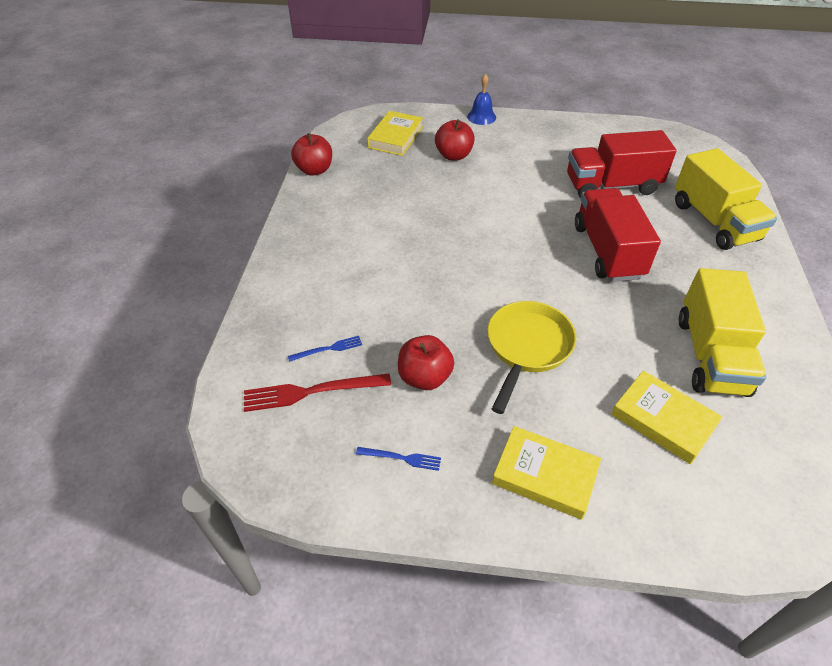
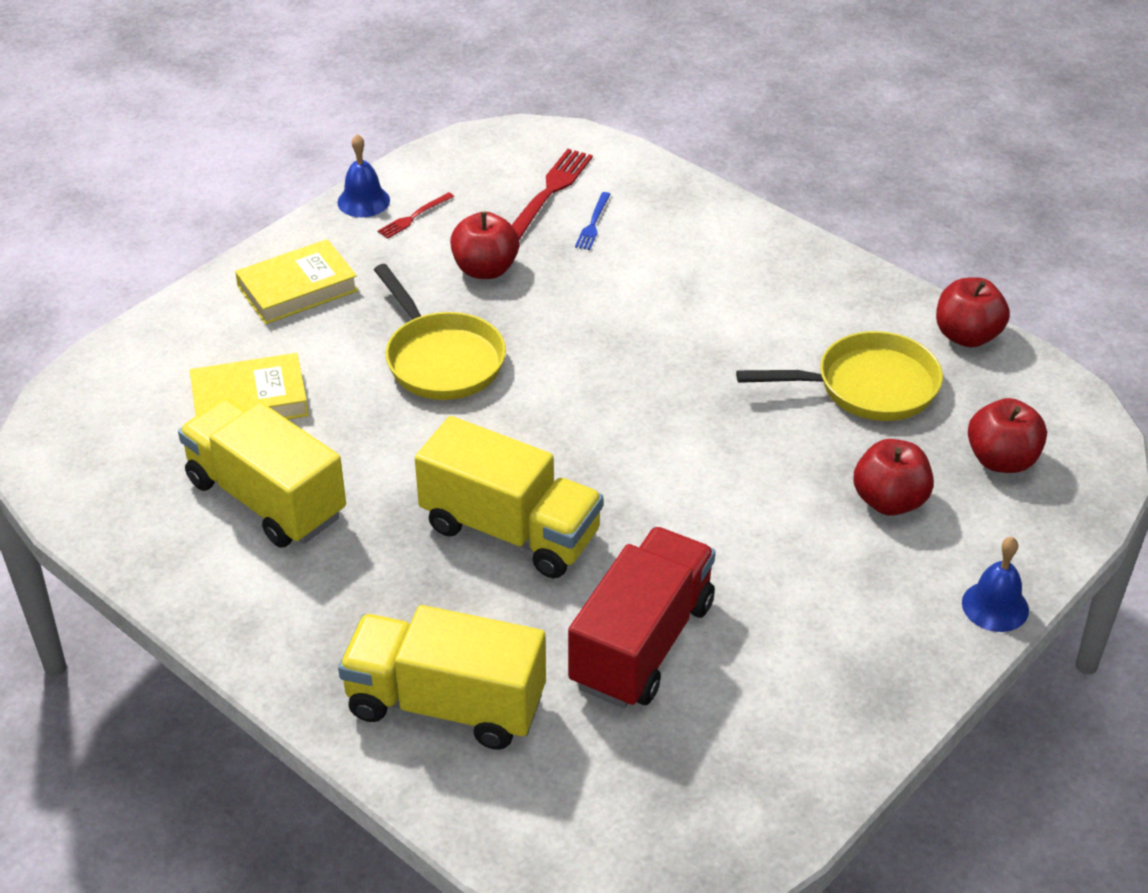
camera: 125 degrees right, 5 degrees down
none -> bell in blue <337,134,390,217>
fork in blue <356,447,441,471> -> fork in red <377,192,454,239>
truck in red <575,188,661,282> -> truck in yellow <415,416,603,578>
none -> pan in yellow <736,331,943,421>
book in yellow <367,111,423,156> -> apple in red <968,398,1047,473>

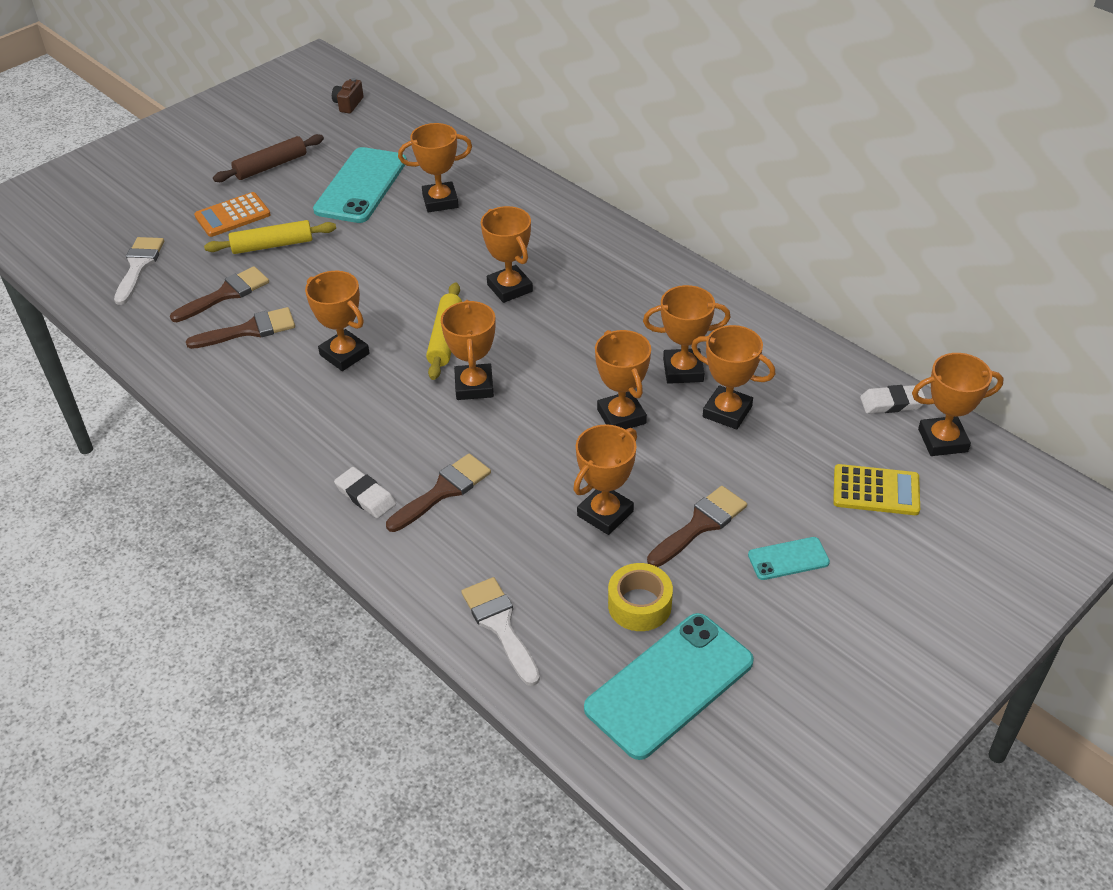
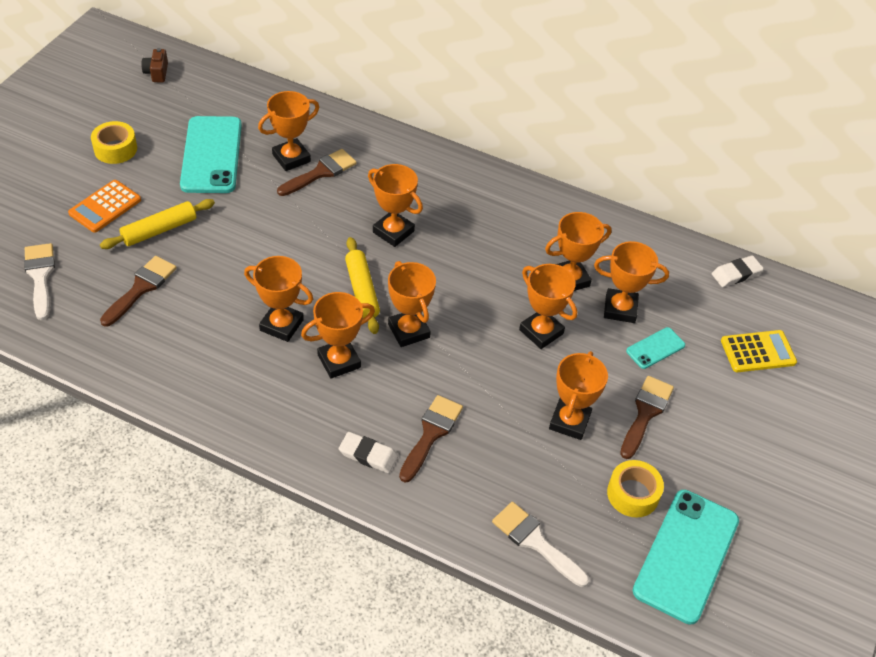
camera: 25 degrees left, 5 degrees up
rolling pin in brown <213,134,324,182> -> tape in yellow <91,121,137,164>
brush in brown <186,307,295,349> -> brush in brown <277,149,357,196>, move
trophy in orange <912,353,1004,456> -> trophy in orange <301,292,375,379>, move
phone in turquoise <748,537,830,580> -> phone in turquoise <626,327,685,369>, move

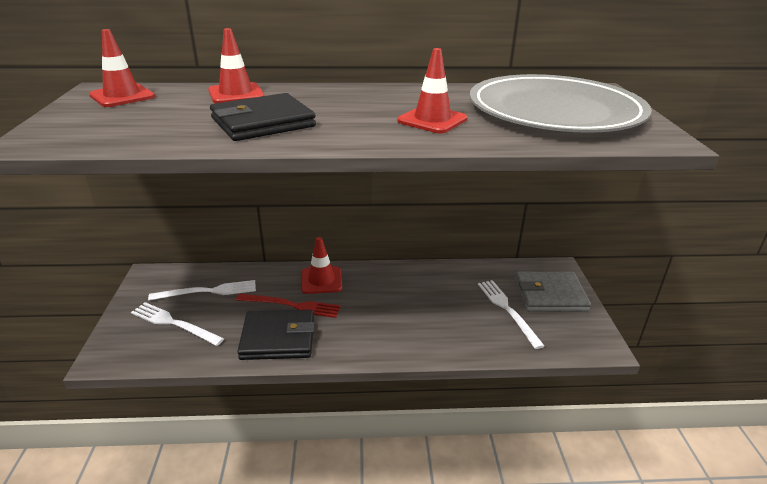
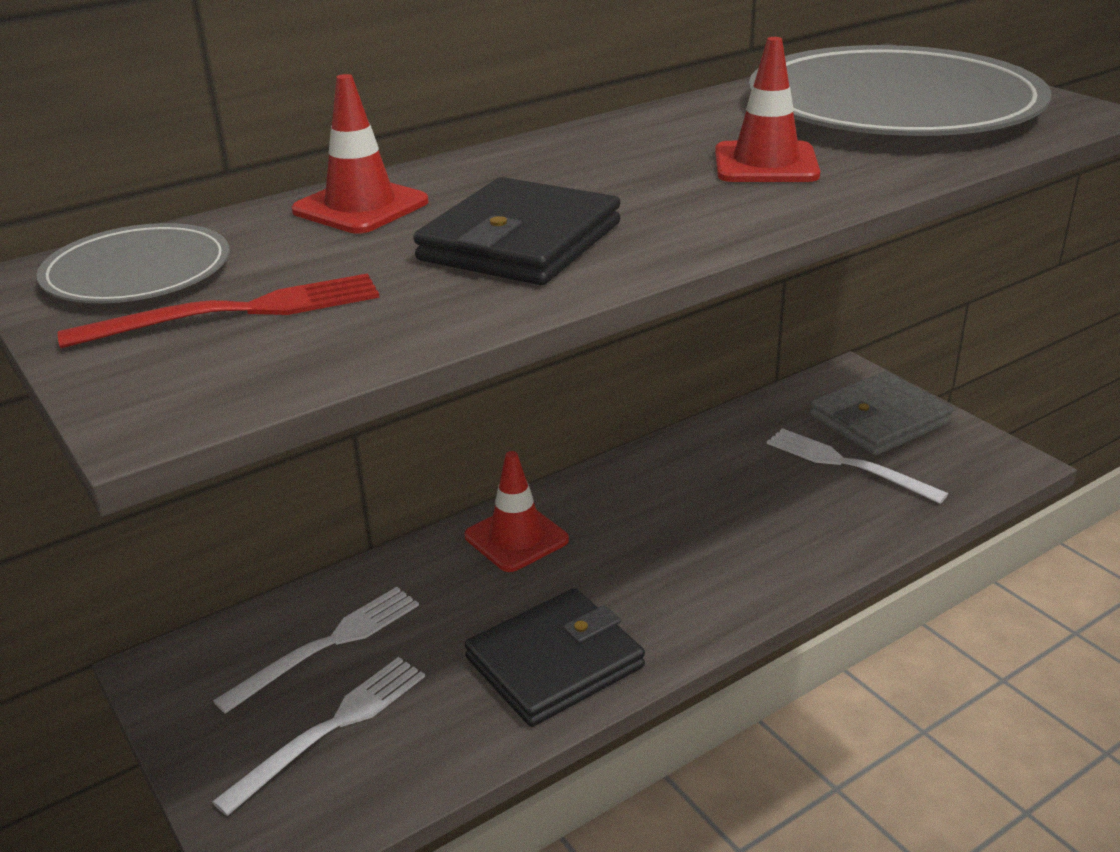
camera: 30 degrees left, 0 degrees up
traffic cone in red <89,29,155,107> -> plate in grey <37,223,229,303>
fork in red <236,294,341,318> -> fork in red <58,273,380,348>, move
fork in white <131,302,224,346> -> fork in white <212,657,425,816>, 135 degrees clockwise

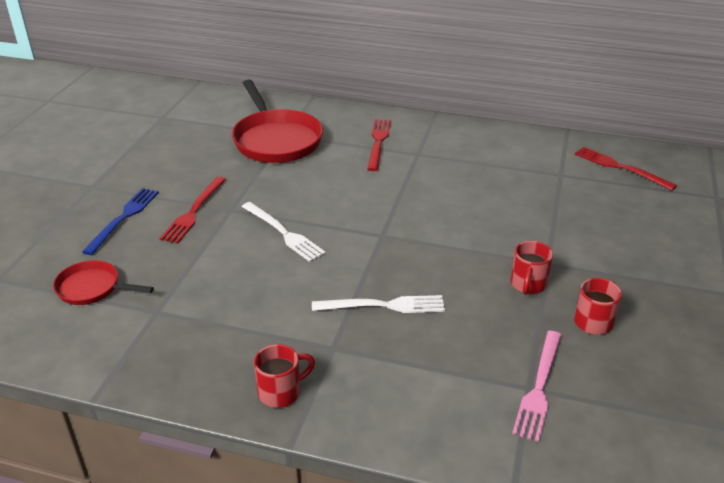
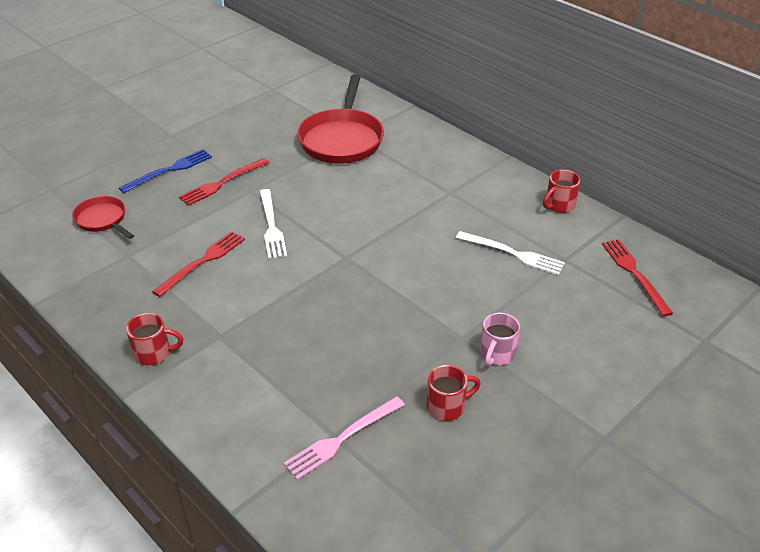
camera: 30 degrees right, 5 degrees up
fork in red <367,119,391,171> -> fork in red <152,231,245,297>, move
fork in white <312,295,445,313> -> fork in white <456,231,565,275>, move
none -> mug in pink <480,313,520,366>
mug in red <510,241,553,295> -> mug in red <543,170,580,213>, move

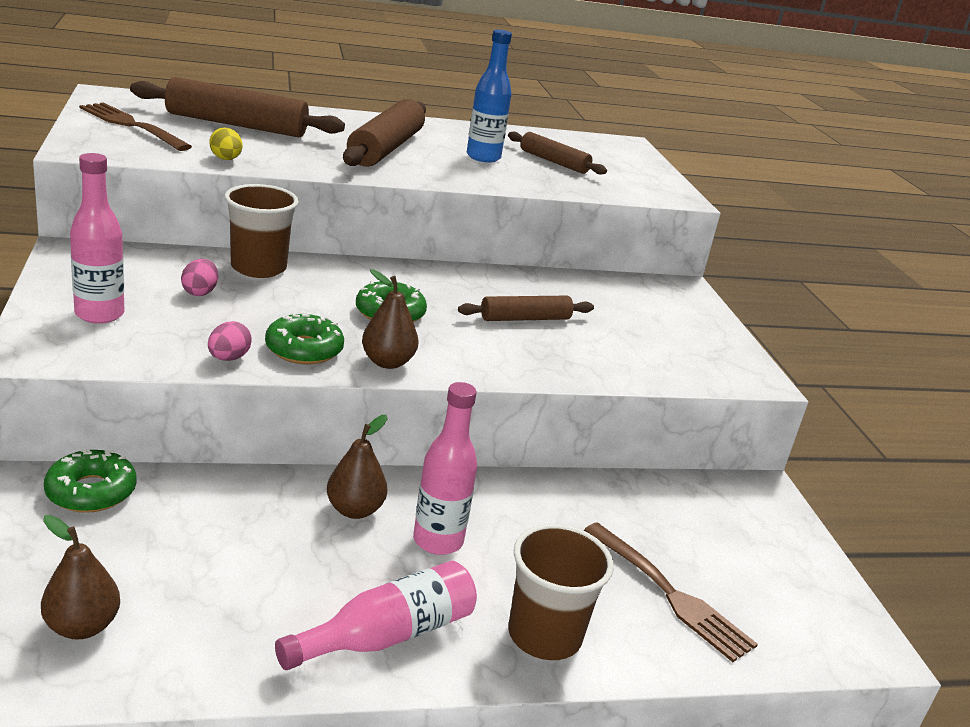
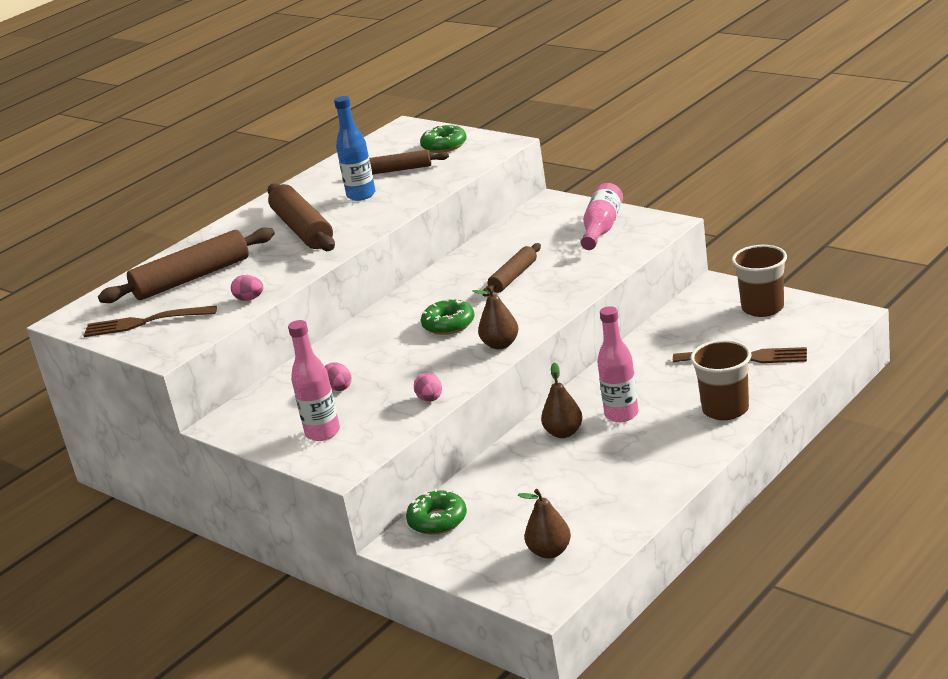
camera: 30 degrees left, 0 degrees up
egg in yellow <209,128,243,160> -> egg in pink <231,275,263,301>
donut in green <265,312,344,365> -> donut in green <420,124,467,153>, move
bottle in pink <275,561,477,670> -> bottle in pink <581,183,623,250>, move
cup in brown <224,184,299,278> -> cup in brown <732,245,787,317>, move

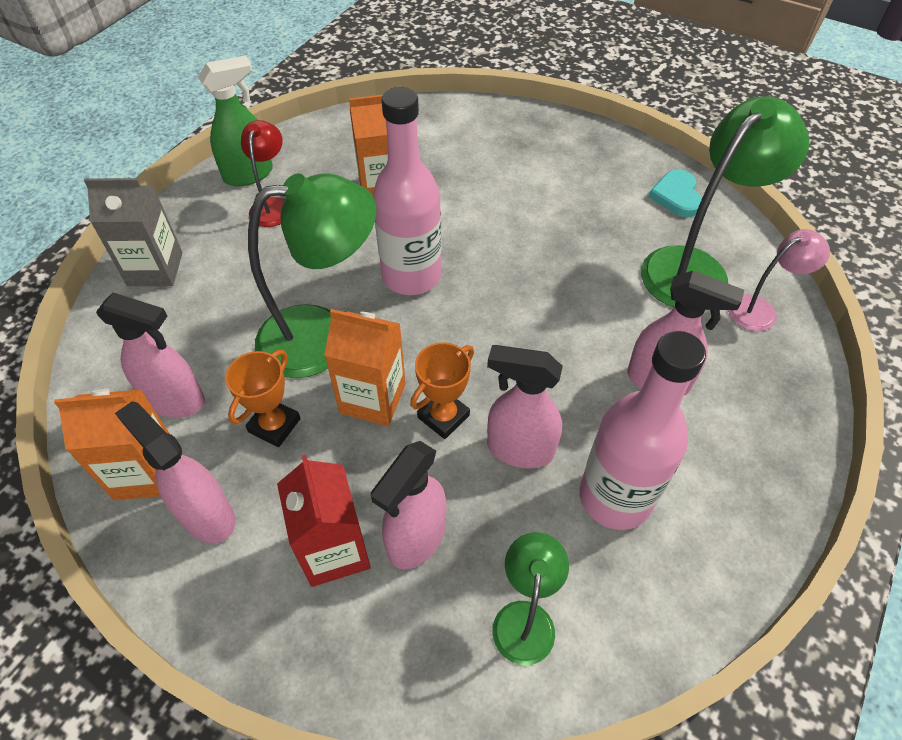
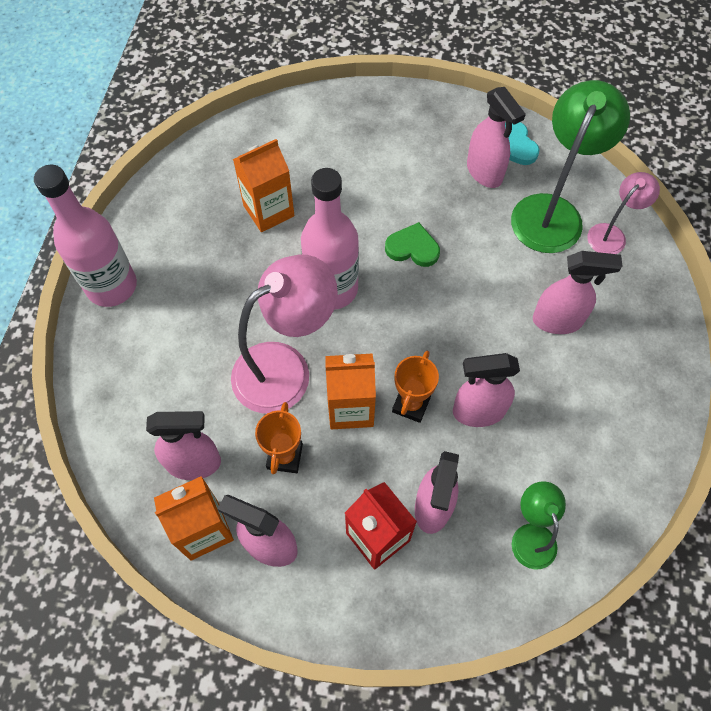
camera: 20 degrees left, 10 degrees up
bottle in pink <580,331,706,530> -> bottle in pink <34,165,137,307>, move
lamp in green <248,173,377,378> -> lamp in pink <231,255,338,414>
none -> heart in green <385,222,440,267>
none -> spray bottle in pink <467,87,526,188>
carton in grey <84,178,183,286> -> none
spray bottle in green <198,55,273,186> -> none
lamp in red <241,120,285,227> -> none

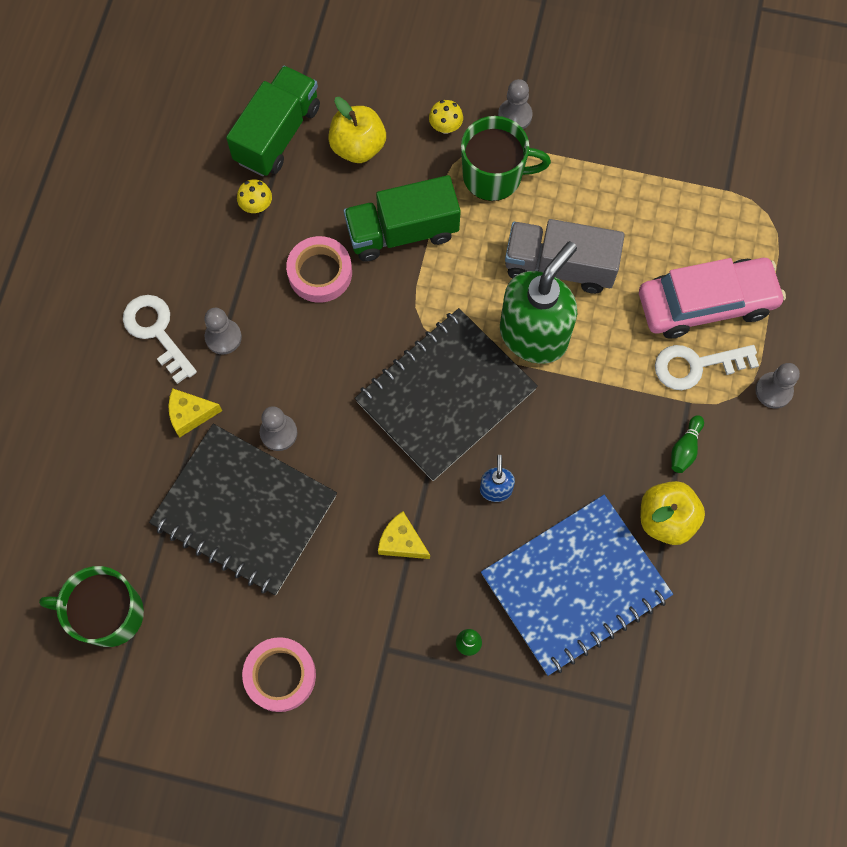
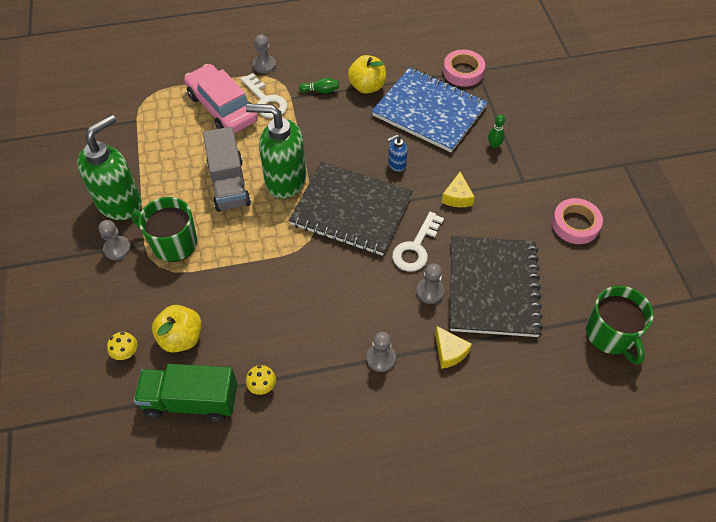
camera: 115 degrees left, 15 degrees down
none -> soap dispenser in green <77,115,142,220>
mushroom in yellow <429,100,463,134> -> mushroom in yellow <107,332,137,360>, move
mug in green <461,116,551,201> -> mug in green <131,197,197,262>, 45 degrees counterclockwise
key in white <123,295,197,384> -> key in white <392,212,444,272>, move
tape in pink <286,236,352,303> -> tape in pink <443,50,485,87>, move
truck in green <344,175,461,262> -> none

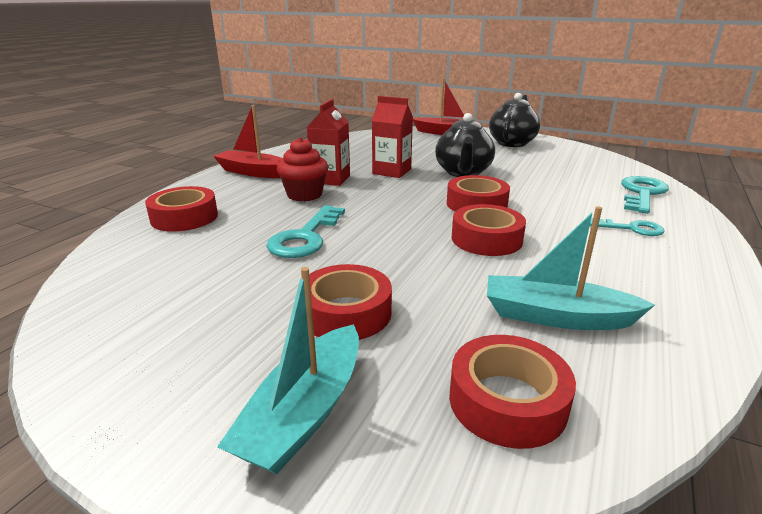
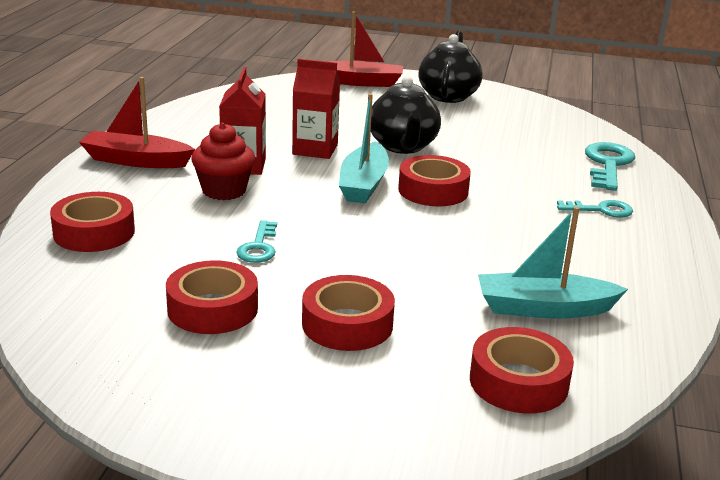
camera: 15 degrees left, 0 degrees up
tape in red <452,204,526,256> -> tape in red <166,260,258,334>, move
key in turquoise <266,205,345,258> -> key in turquoise <236,220,277,263>, x0.62
boat in turquoise <217,267,359,474> -> boat in turquoise <339,93,389,204>, move

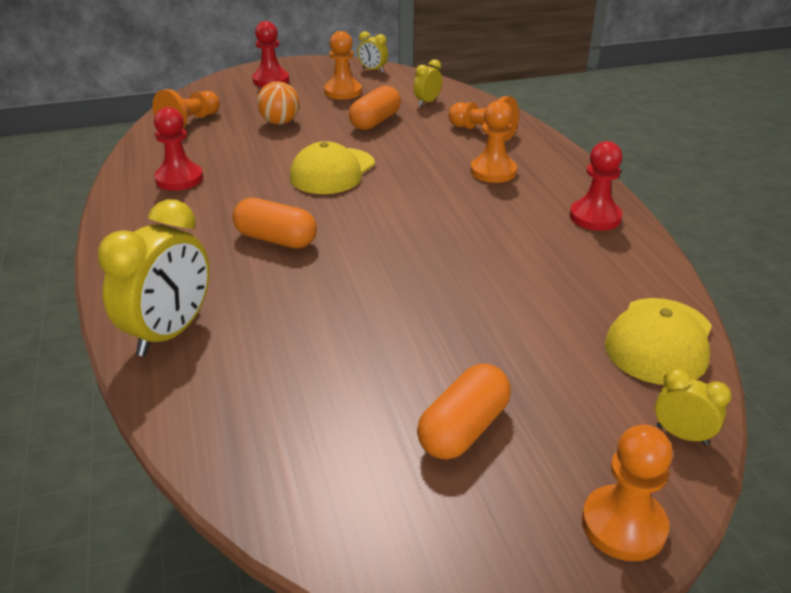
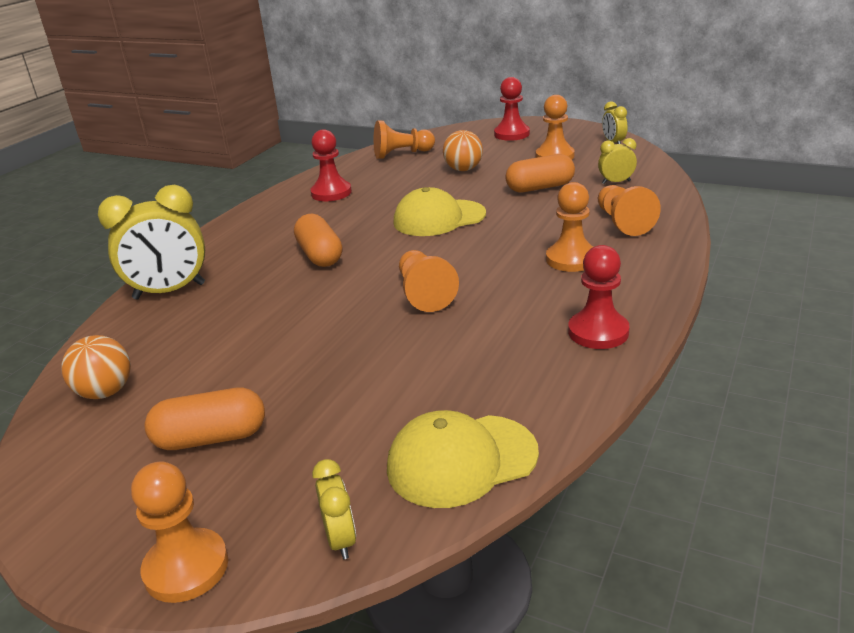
camera: 45 degrees right, 5 degrees down
none -> ball in orange <61,335,131,399>
none -> pawn in orange <399,250,459,312>

